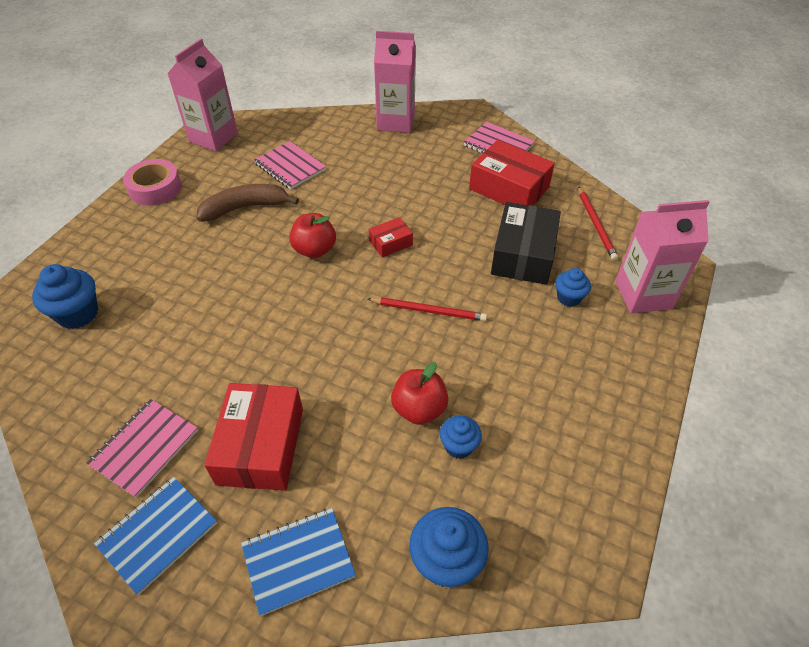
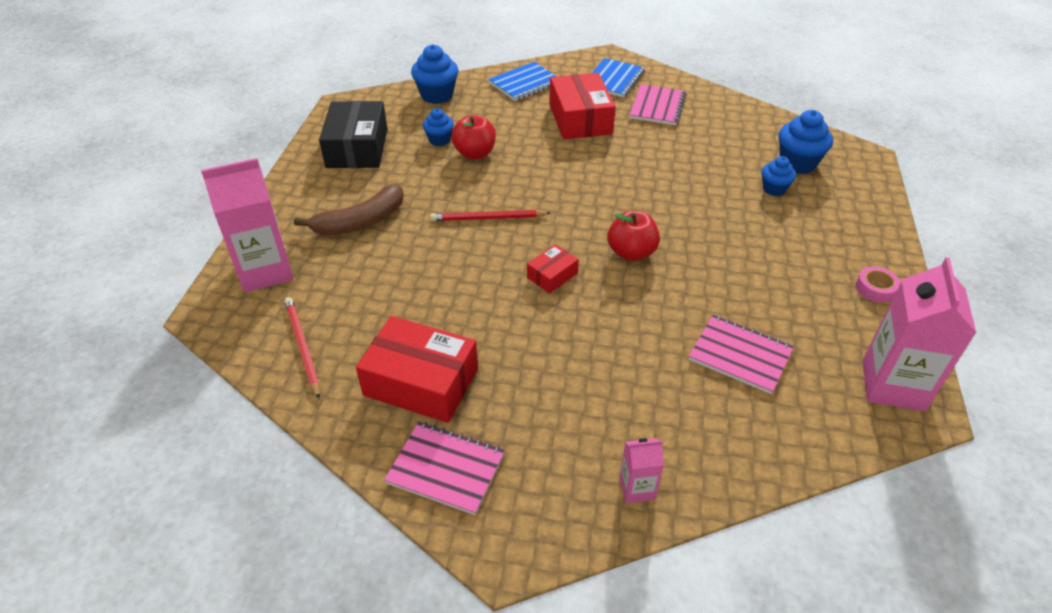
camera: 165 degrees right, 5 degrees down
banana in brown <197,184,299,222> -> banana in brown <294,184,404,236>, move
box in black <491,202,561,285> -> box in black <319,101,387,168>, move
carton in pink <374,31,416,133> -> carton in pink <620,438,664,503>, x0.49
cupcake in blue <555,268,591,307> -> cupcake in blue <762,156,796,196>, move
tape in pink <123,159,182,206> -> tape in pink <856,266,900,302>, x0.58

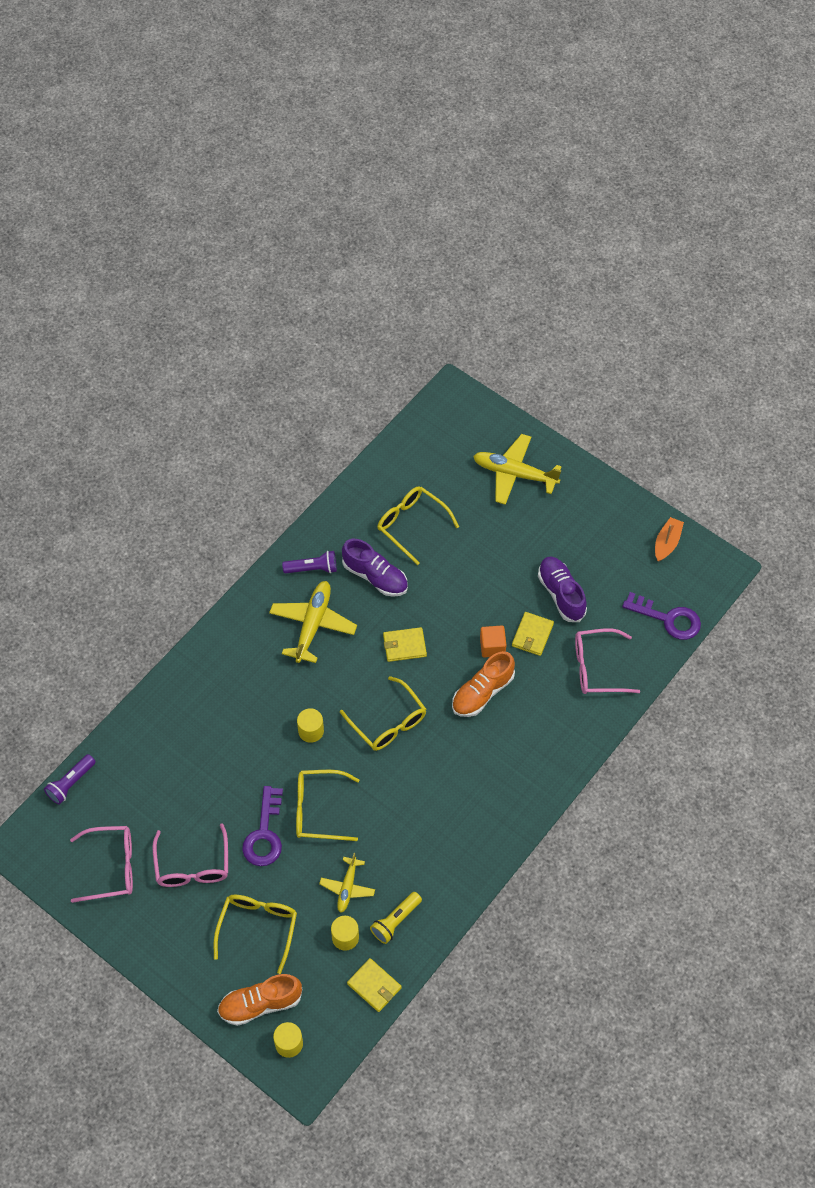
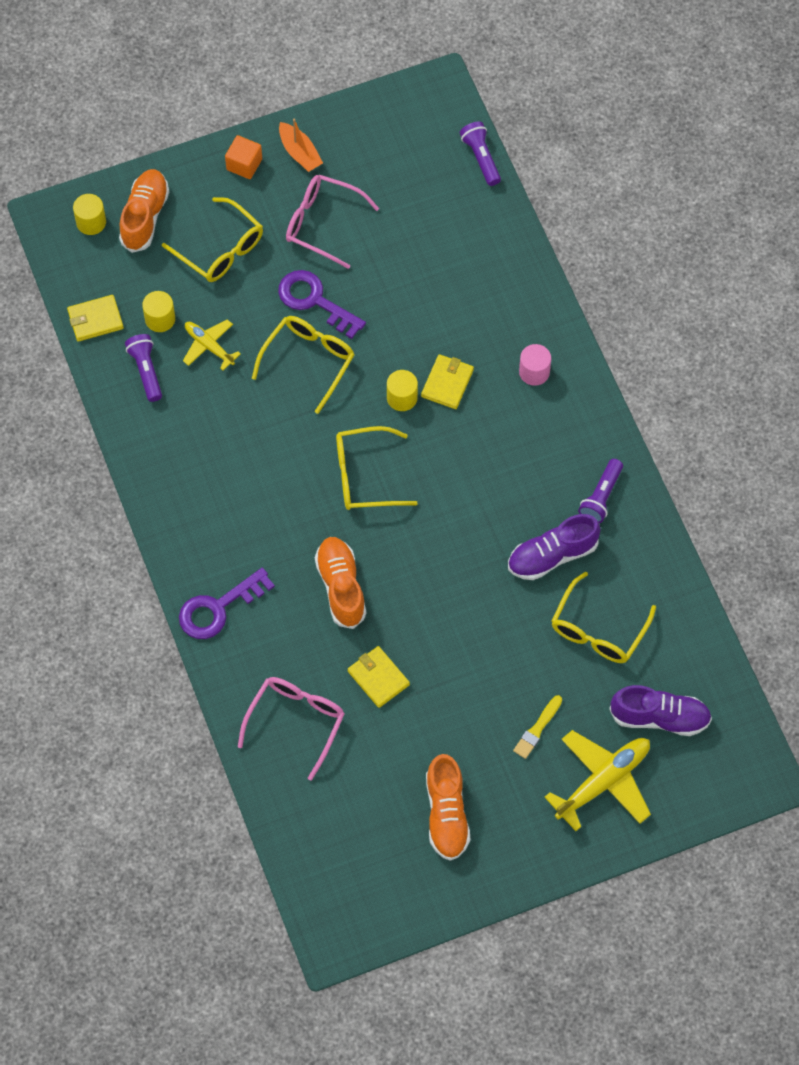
camera: 120 degrees right, 5 degrees up
flashlight in yellow <370,892,422,944> -> flashlight in purple <125,334,162,402>
key in purple <622,592,701,640> -> key in purple <179,568,275,639>, move
cube in orange <480,626,506,657> -> cube in orange <225,135,262,179>, move
boat in orange <655,517,684,562> -> boat in orange <279,119,323,172>, move
wallet in yellow <383,627,427,662> -> wallet in yellow <421,354,474,409>, move
none -> shoe in orange <426,754,470,861>
none -> brush in yellow <513,695,562,759>
none -> cylinder in pink <519,344,551,386>
glasses in yellow <377,486,459,565> -> glasses in yellow <552,572,656,663>, 135 degrees clockwise
shoe in purple <538,556,587,622> -> shoe in purple <609,685,712,736>, move
glasses in pink <70,826,133,903> -> none
plane in yellow <269,581,357,663> -> none

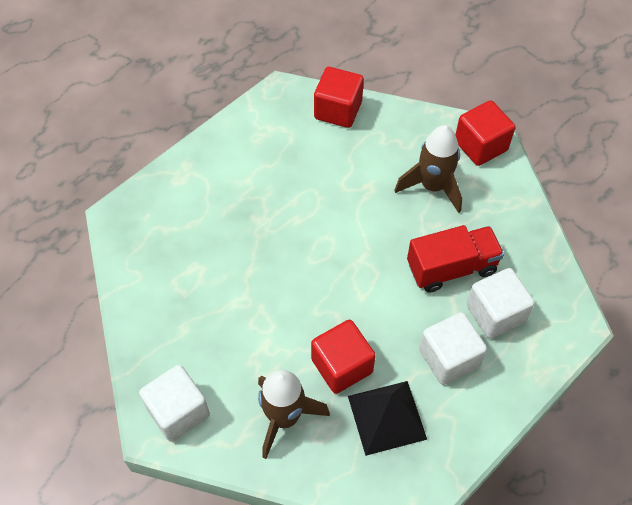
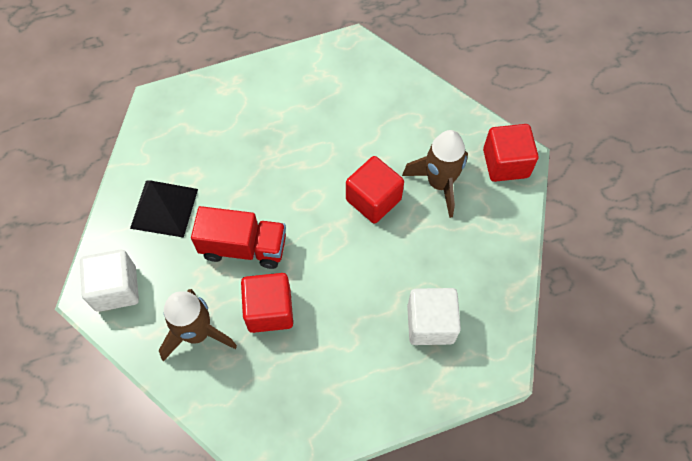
camera: 25 degrees right, 5 degrees up
pyramid in black <348,381,427,456> -> pyramid in black <130,180,198,238>, move
truck in red <407,225,504,293> -> truck in red <191,206,286,269>, move
cube in red <314,67,364,128> -> cube in red <346,156,404,224>, move
cube in white <419,312,487,385> -> none

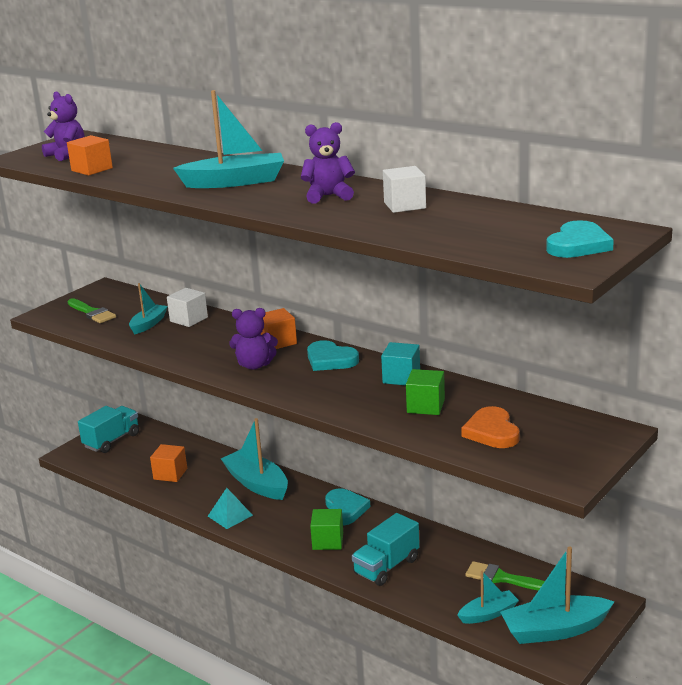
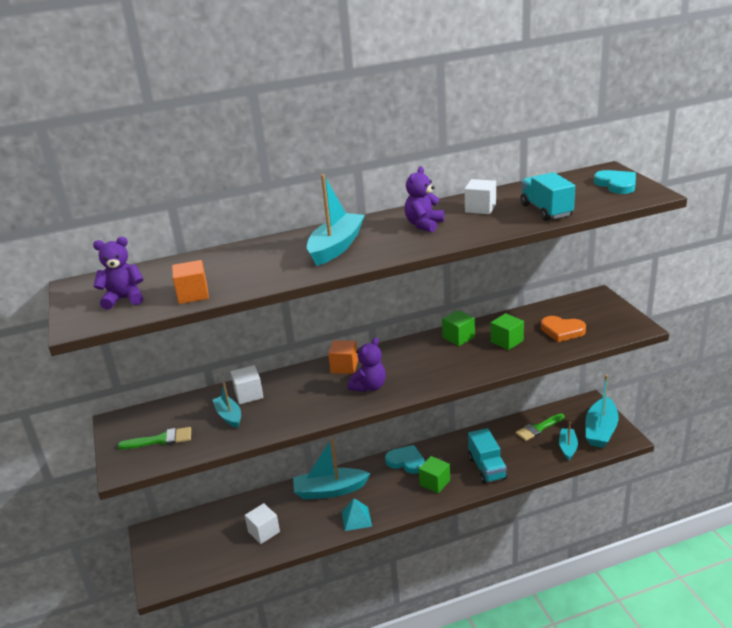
camera: 55 degrees left, 5 degrees up
cube in orange <150,444,187,482> -> cube in white <244,503,280,544>
cube in turquoise <381,342,420,385> -> cube in green <442,310,475,346>
truck in turquoise <78,406,139,453> -> truck in turquoise <521,172,575,221>, move
heart in turquoise <307,340,359,371> -> none

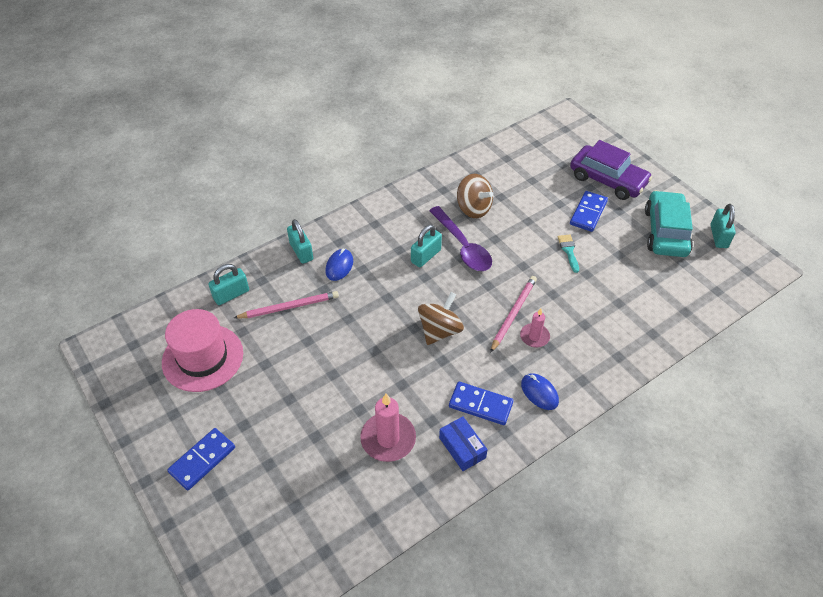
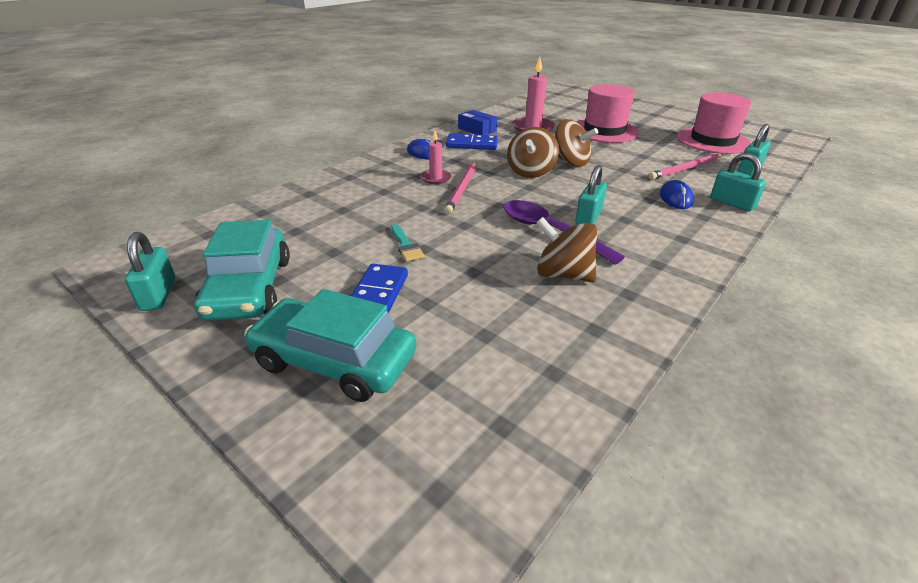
camera: 165 degrees right, 15 degrees down
car in purple <570,140,652,200> -> car in turquoise <244,289,416,402>
none -> spinning top in brown <555,119,598,167>
none -> hat in pink <577,84,639,143>
domino in blue <167,428,235,490> -> none

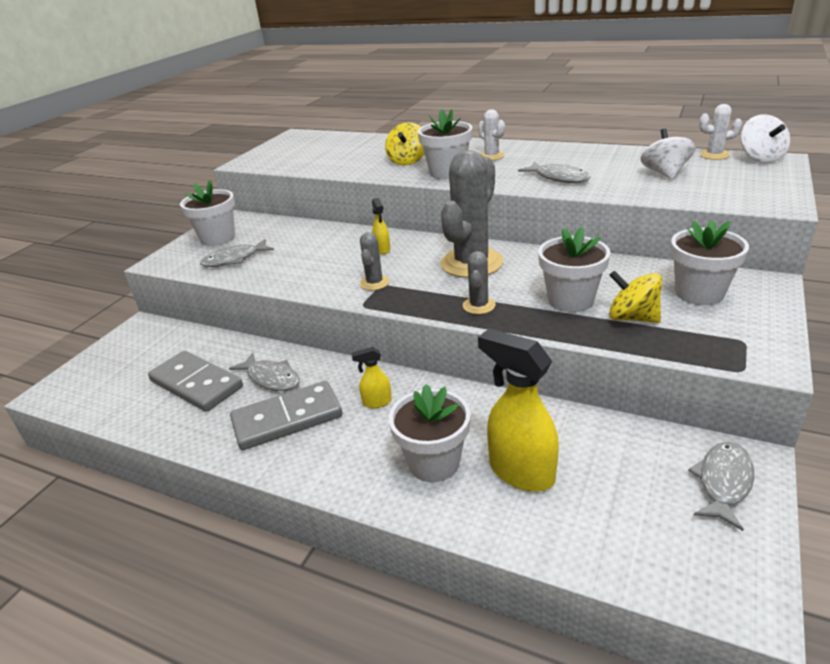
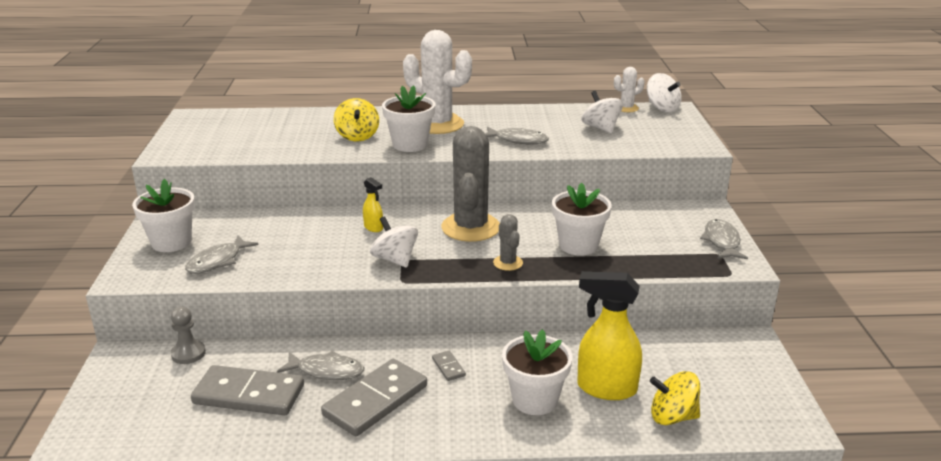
camera: 30 degrees left, 5 degrees down
none -> pawn in grey <171,306,206,364>
cactus in grey <360,232,390,290> -> spinning top in white <370,216,418,268>
cactus in white <478,109,505,160> -> cactus in white <403,30,472,134>, x2.13
spray bottle in yellow <351,347,392,408> -> domino in grey <432,351,466,381>
spinning top in yellow <609,270,662,323> -> spinning top in yellow <650,371,700,425>, move
fish in grey <688,442,754,531> -> fish in grey <700,219,748,259>, move
flower pot in white <670,220,749,305> -> none

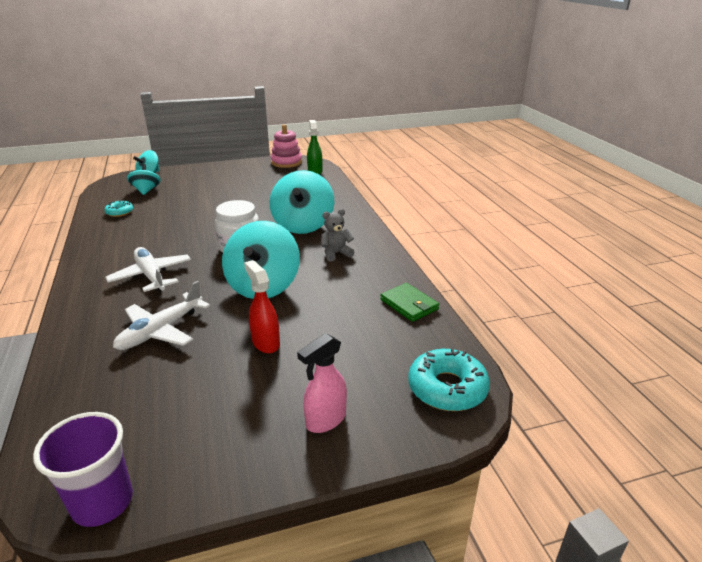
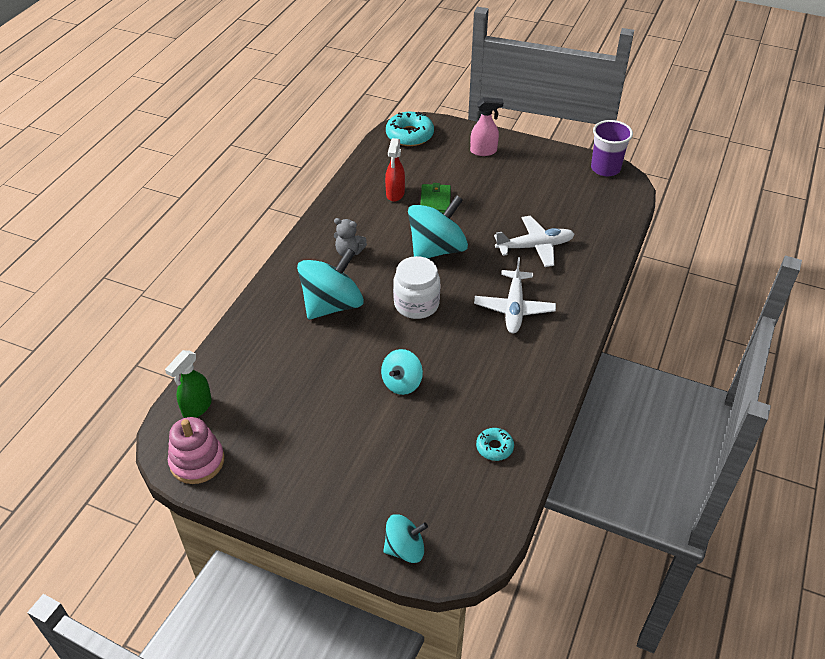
camera: 140 degrees left, 15 degrees up
spinning top in turquoise <127,164,161,195> -> spinning top in turquoise <381,349,423,395>, move
spray bottle in red <244,260,280,353> -> spray bottle in red <385,138,405,202>, move
wallet in green <380,283,439,322> -> wallet in green <420,183,451,214>, move

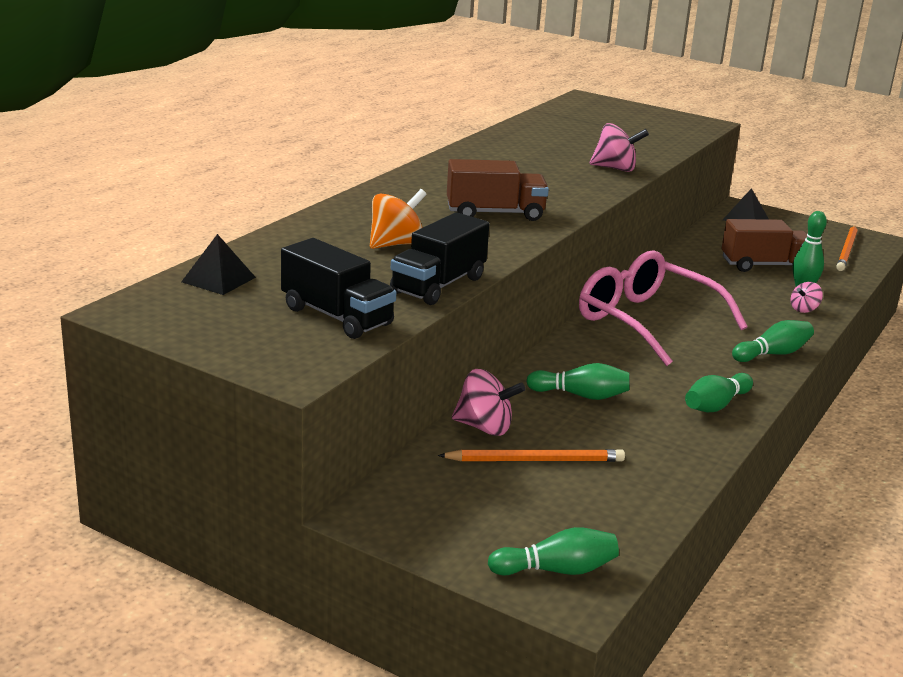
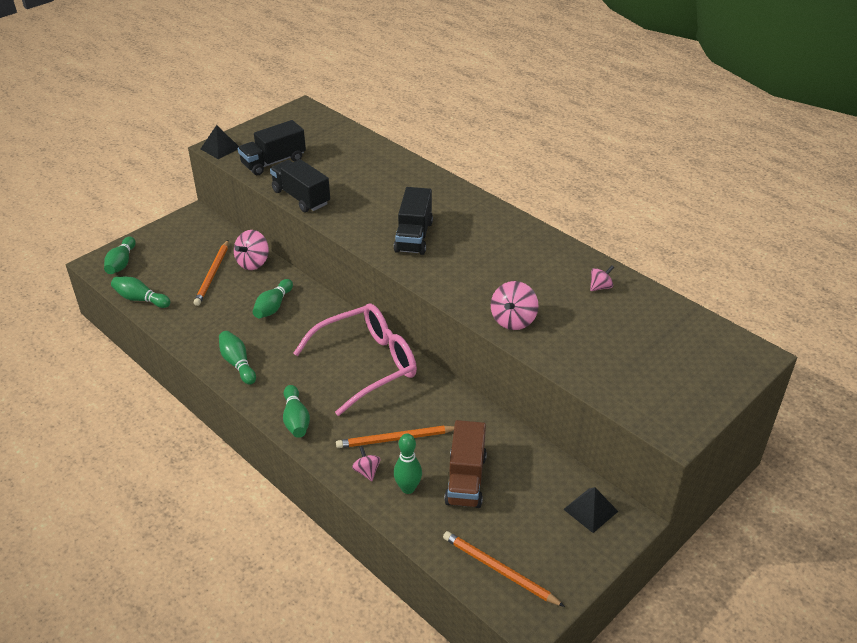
camera: 105 degrees right, 15 degrees up
none -> bowling pin in green <111,277,170,308>
pyramid in black <181,234,256,295> -> pyramid in black <201,125,239,159>, move
none -> pencil in orange <336,426,454,448>
truck in brown <447,159,549,221> -> truck in black <394,187,433,255>
none -> spinning top in pink <590,265,614,291>
spinning top in orange <370,189,427,249> -> none

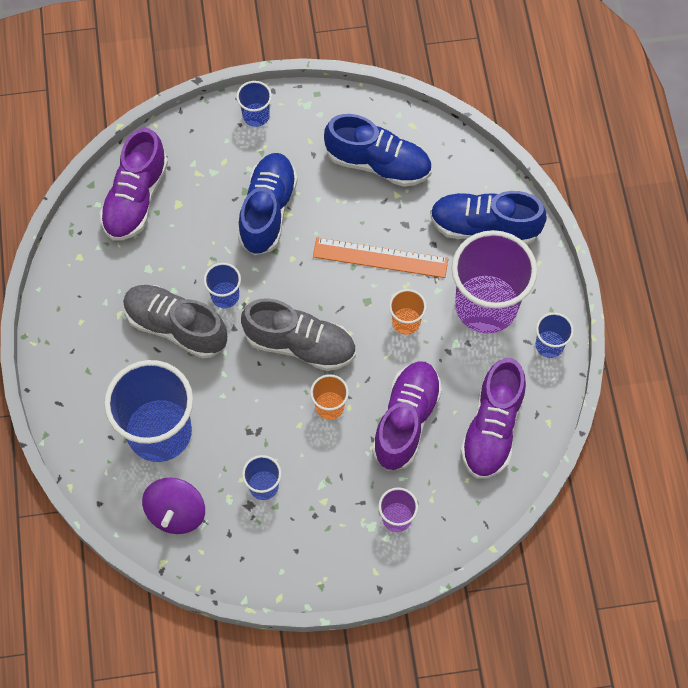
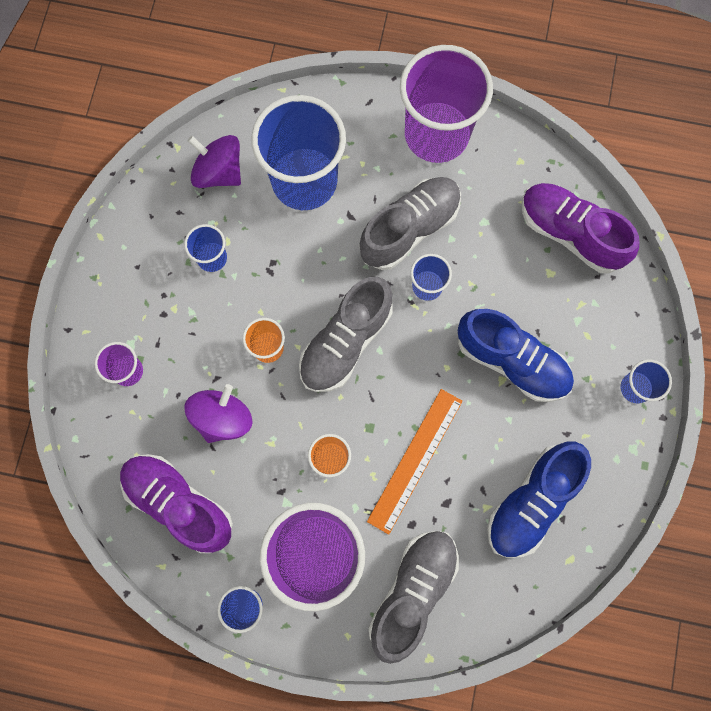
camera: 110 degrees right, 10 degrees up
shoe in purple <372,361,442,471> -> spinning top in purple <184,384,253,443>
shoe in blue <430,191,547,245> -> shoe in grey <368,531,459,664>
none -> cup in purple <400,45,493,163>

